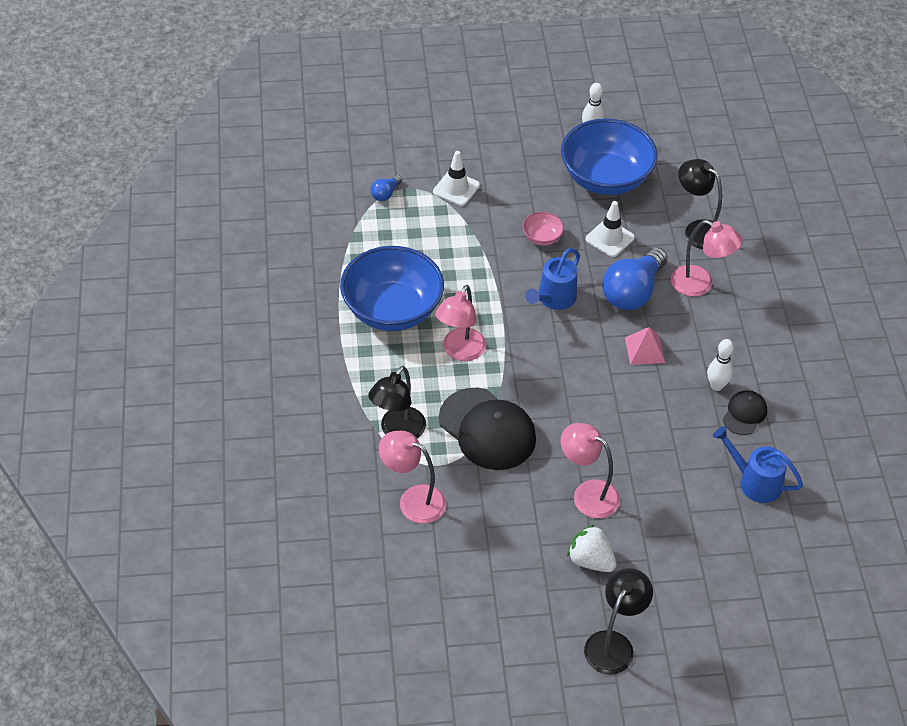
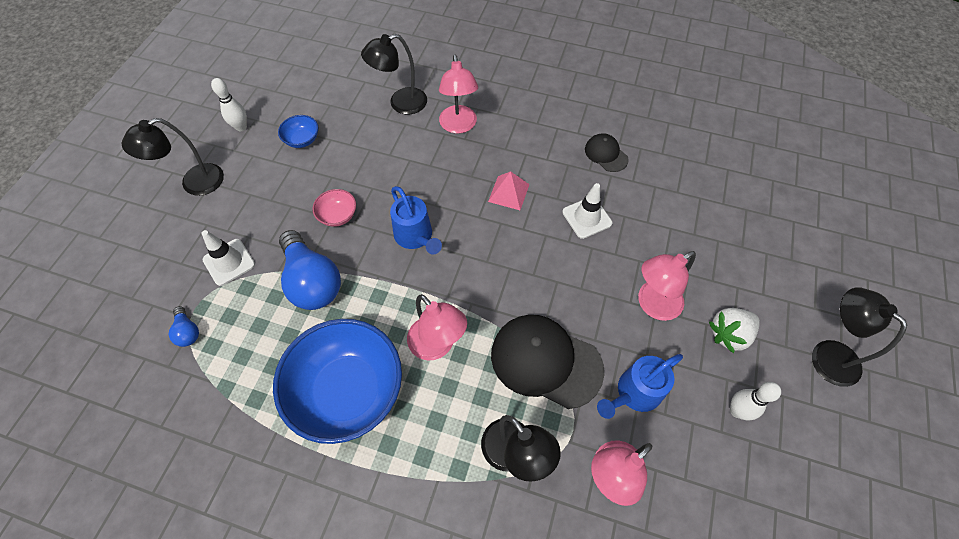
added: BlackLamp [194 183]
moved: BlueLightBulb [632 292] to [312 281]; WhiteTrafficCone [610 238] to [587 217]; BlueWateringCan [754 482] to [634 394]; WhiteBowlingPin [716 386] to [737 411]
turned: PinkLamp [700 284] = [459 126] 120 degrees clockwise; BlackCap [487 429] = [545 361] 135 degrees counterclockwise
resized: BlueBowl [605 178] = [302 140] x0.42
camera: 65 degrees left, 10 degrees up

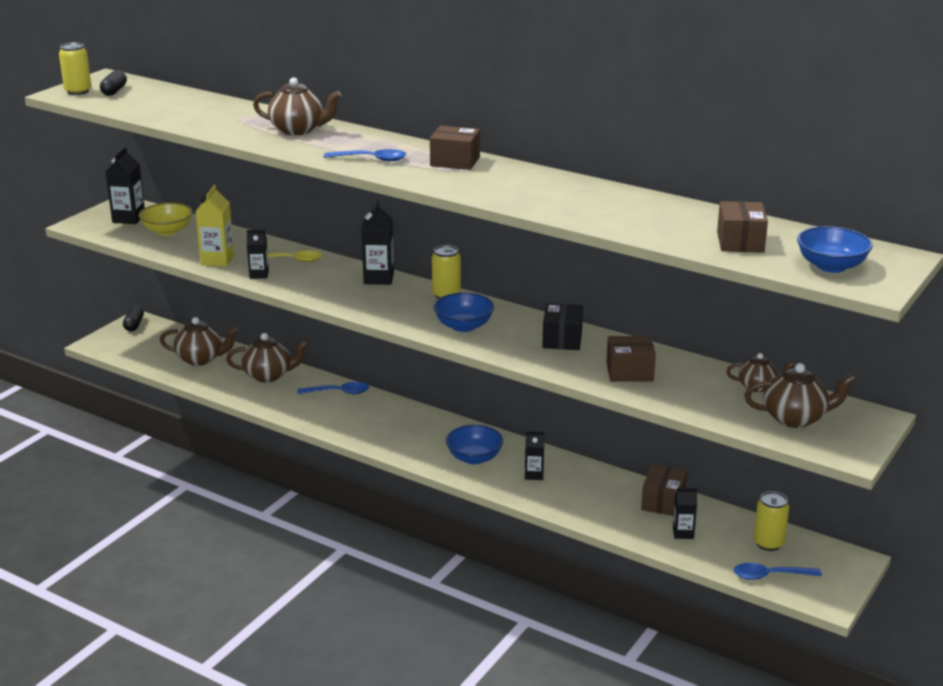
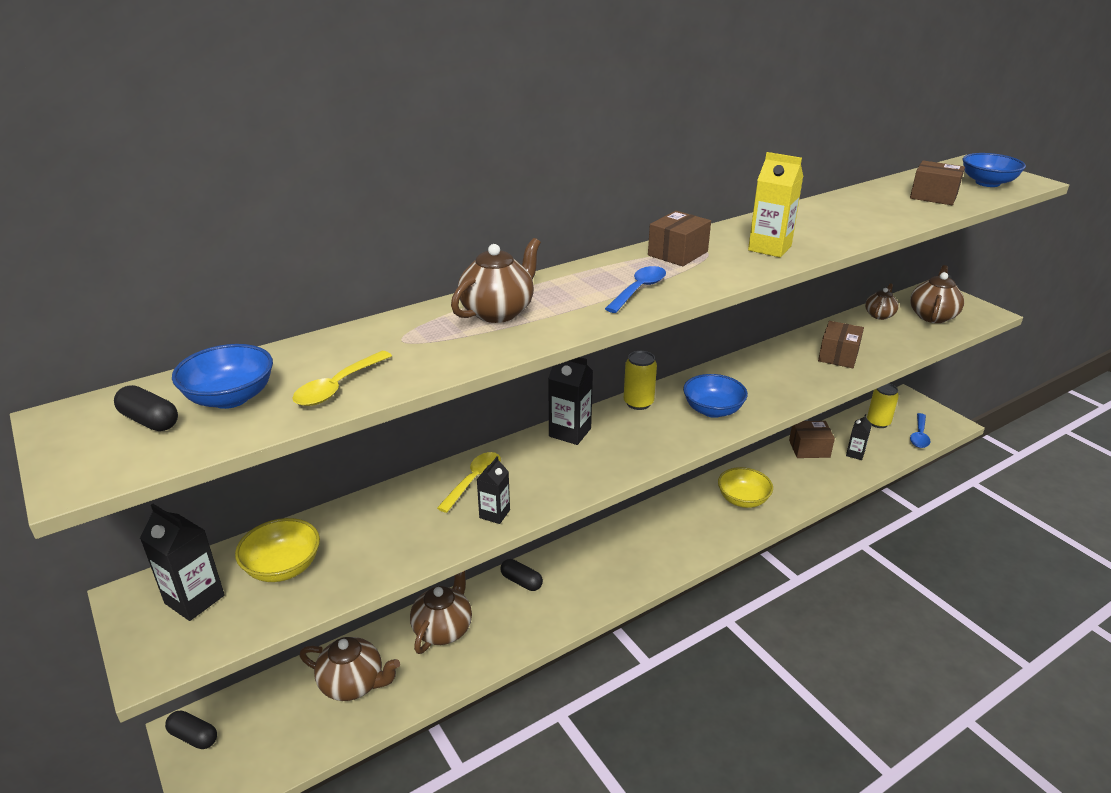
removed: YellowCan [78 91]; BlackBox [562 339]
added: YellowSpoon [338 387]
moved: BlueBowl [474 458] to [230 398]; YellowCarton [217 260] to [769 248]
replaced: BlueSpoon [338 392] to BlackCapsule [521 581]; BlackCarton [534 474] to YellowBowl [742 500]
turned: BrownTeapot [201 359] = [353 684] 75 degrees clockwise; BrownBox [663 502] = [809 449] 45 degrees counterclockwise
camera: 65 degrees left, 5 degrees up

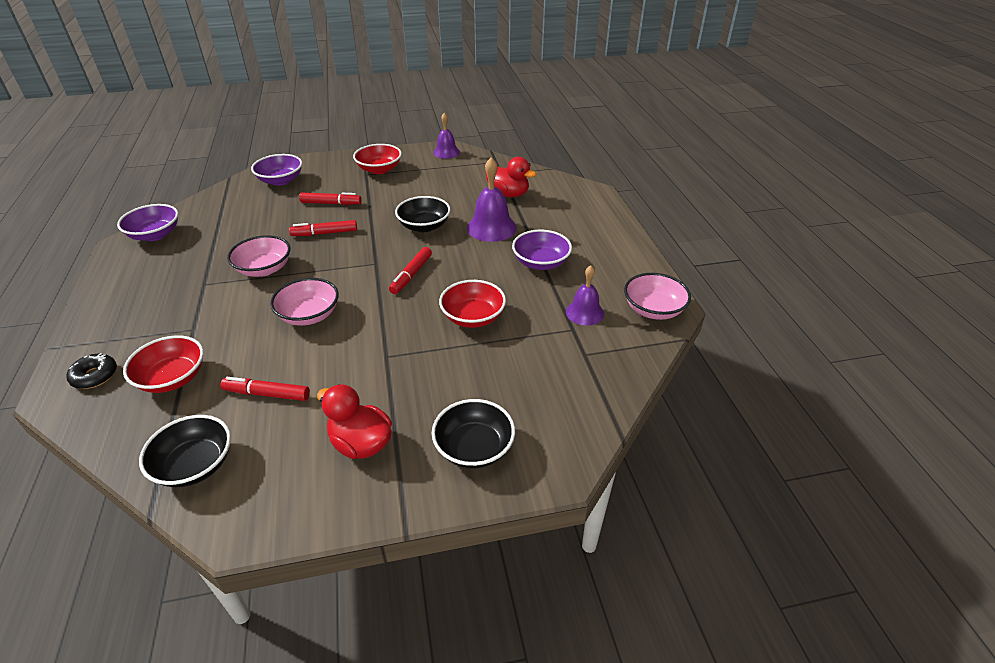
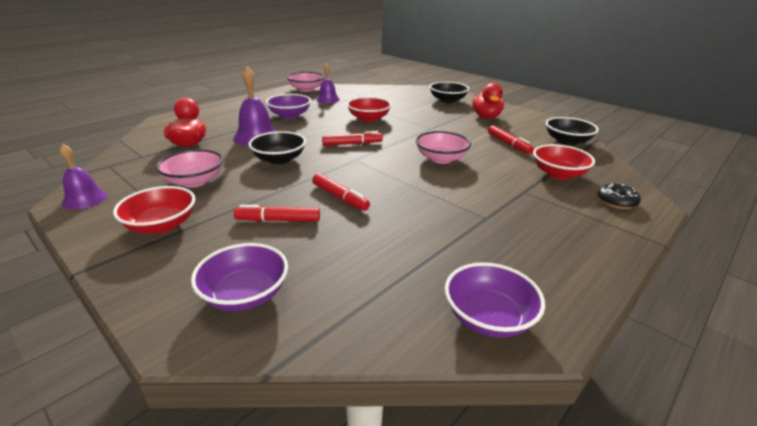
moved: PinkBowl [264 269] to [194 181]
turned: RedMarker [331 203] = [278 220] 60 degrees counterclockwise
camera: 125 degrees left, 10 degrees down

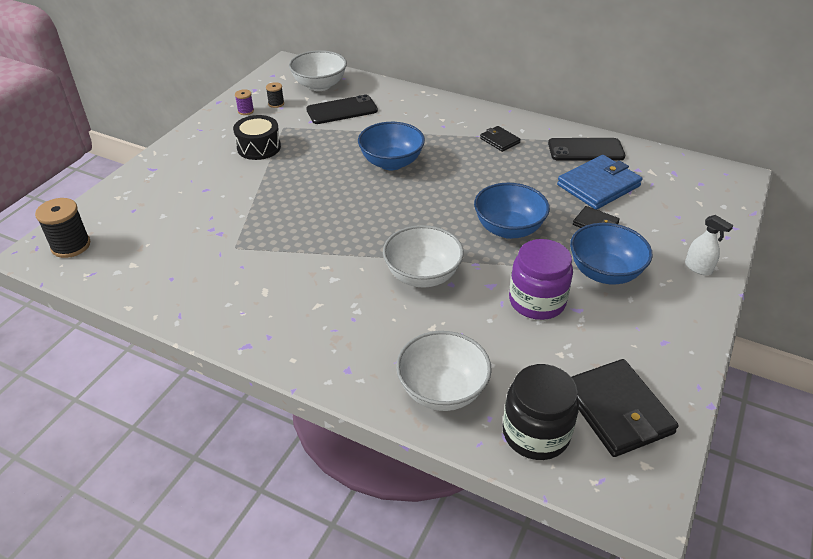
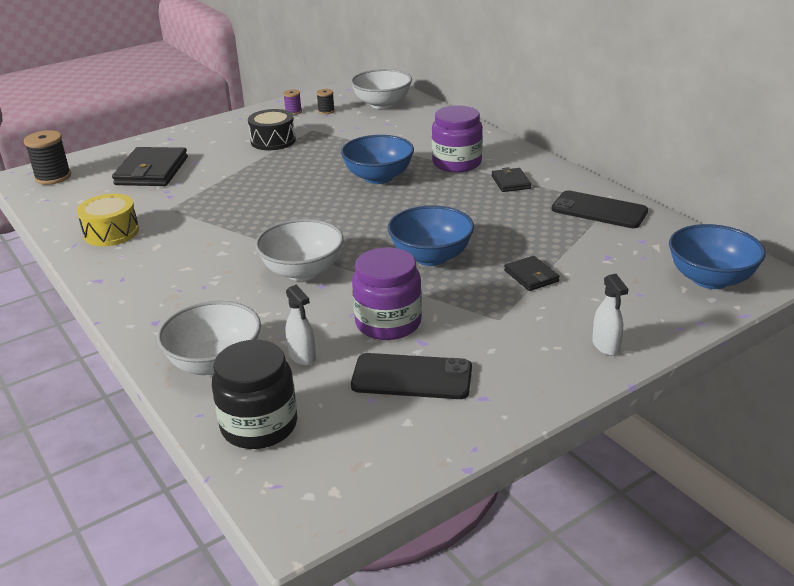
removed: BlueWallet [598 185]
added: YellowDrum [111 232]; WhiteSprayBottle [302 356]; PurpleJar [457 163]
moved: BlackWallet [617 410] to [152 171]; BlackPhone [342 110] to [412 377]; BlueBowl [604 272] to [710 279]
camera: 30 degrees right, 10 degrees down

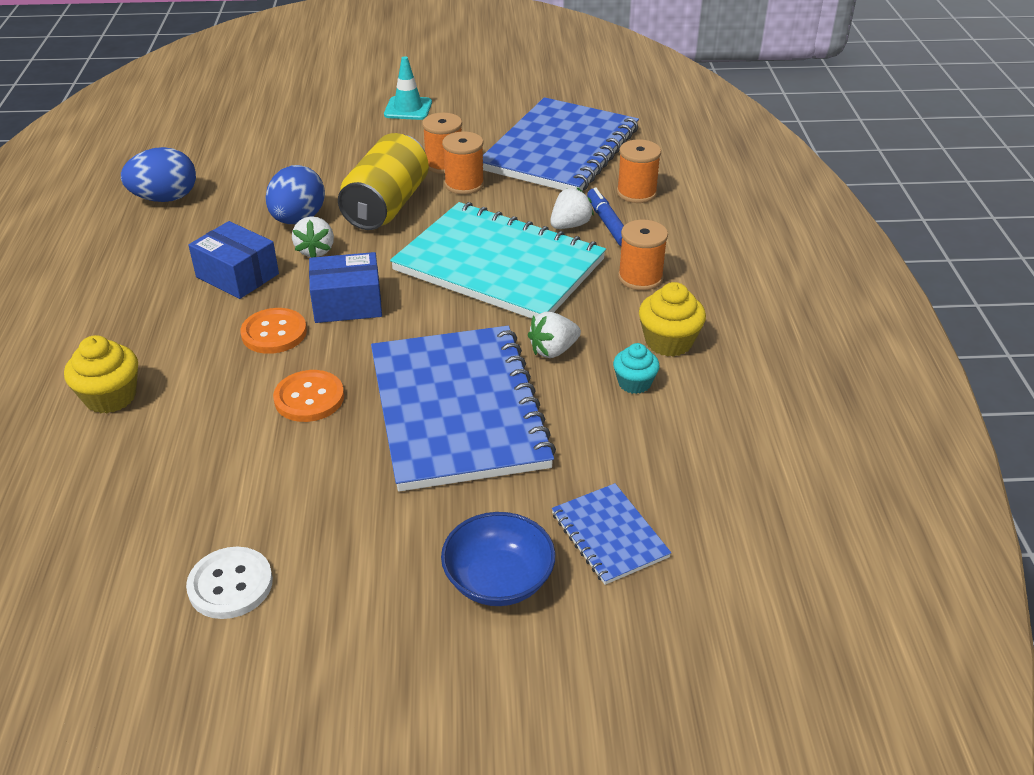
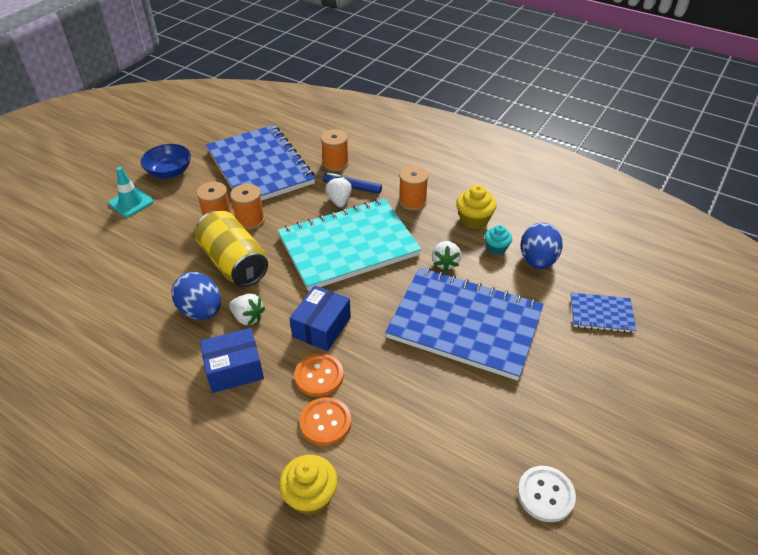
moved: BlueBowl [498 580] to [169 172]; OrangeButton [309 398] to [325 422]; BlueEgg [165 198] to [537 261]
camera: 55 degrees left, 5 degrees up

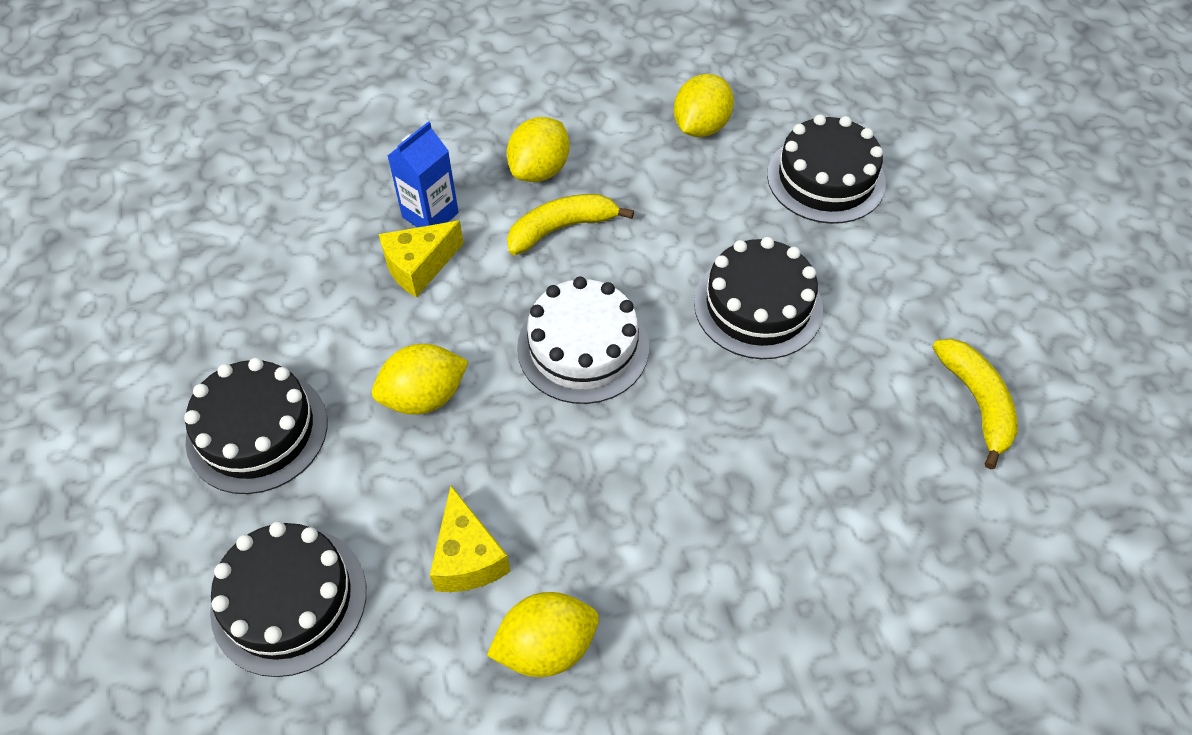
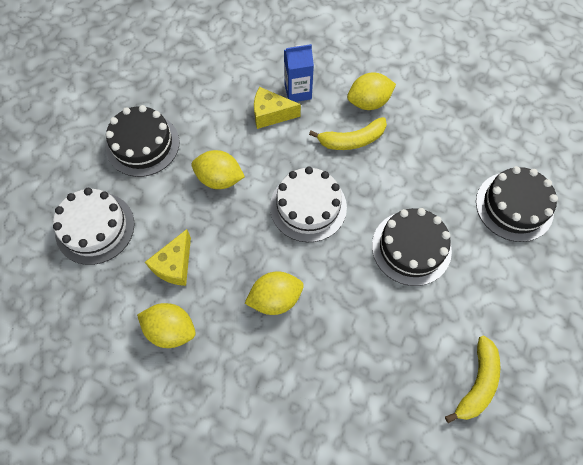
moved: YellowLemon [700 127] to [275 299]
recoloured: BlackCake [289 600] to WhiteCake [95 228]
turned: YellowBanana [561 229] = [352 140] 150 degrees clockwise
camera: 40 degrees right, 10 degrees up

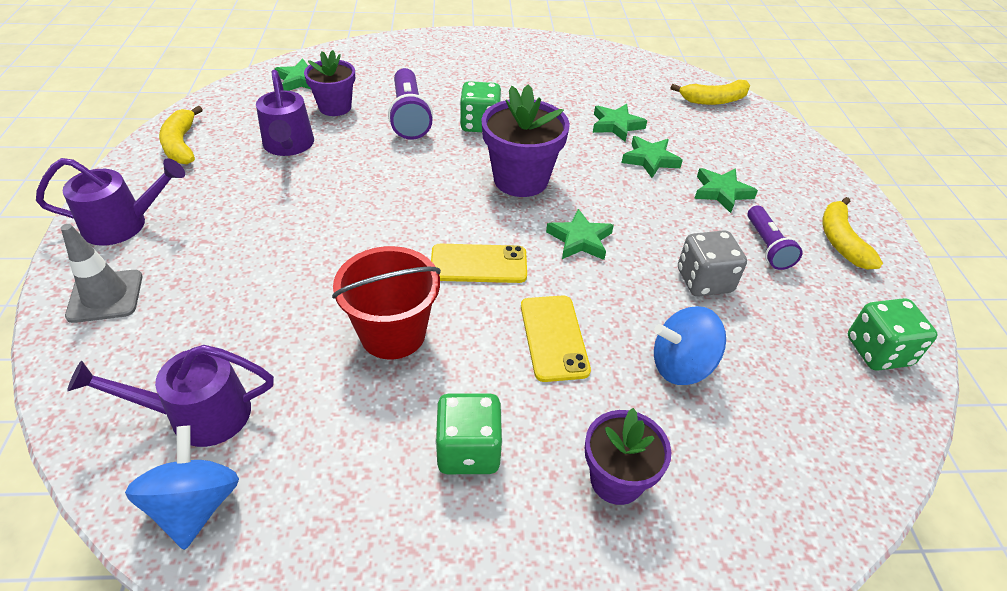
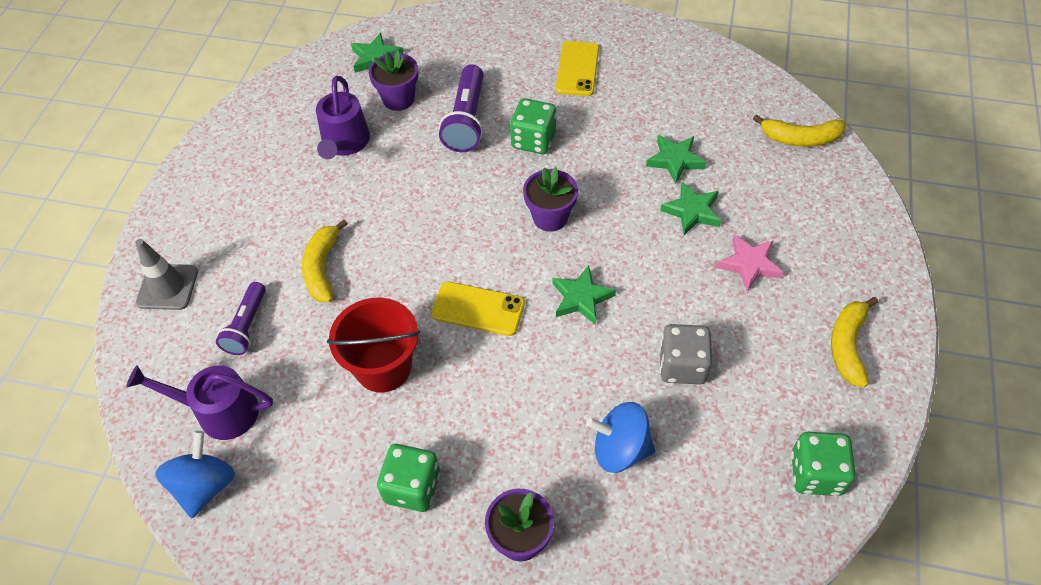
removed: PurpleWateringCan [124 224]
moved: PurpleFlashlight [767 246] to [247 326]; YellowBanana [181 144] to [322 268]; YellowPhone [554 337] to [577 69]
recoloured: GreenStar [721 192] to PinkStar [749 264]
resized: PurpleFlowerPot [521 180] = [550 217] x0.65
camera: 20 degrees right, 10 degrees up

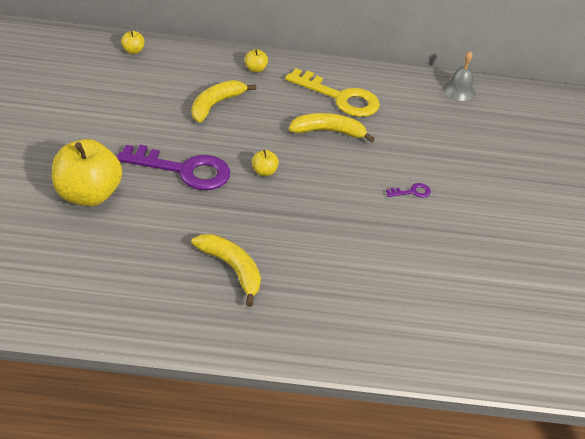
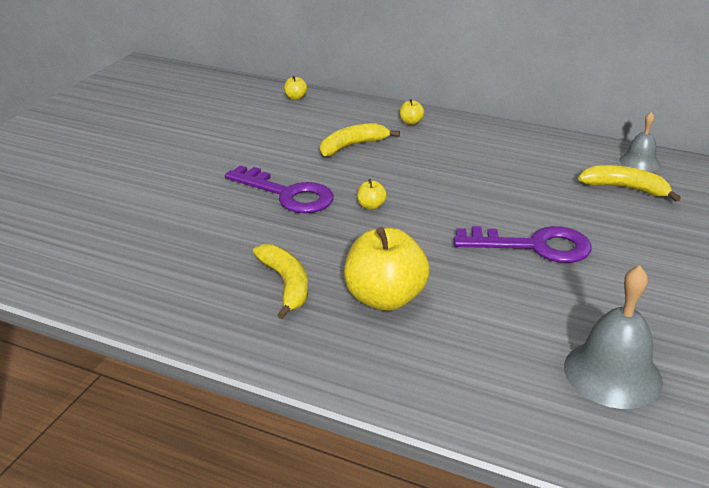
removed: YellowKey [340 98]
added: GreyBell [612 373]
moved: YellowApple [88 195] to [384 298]; YellowBanana [328 132] to [625 188]
resized: PurpleKey [412 192] = [534 246] x2.43
camera: 25 degrees right, 10 degrees down

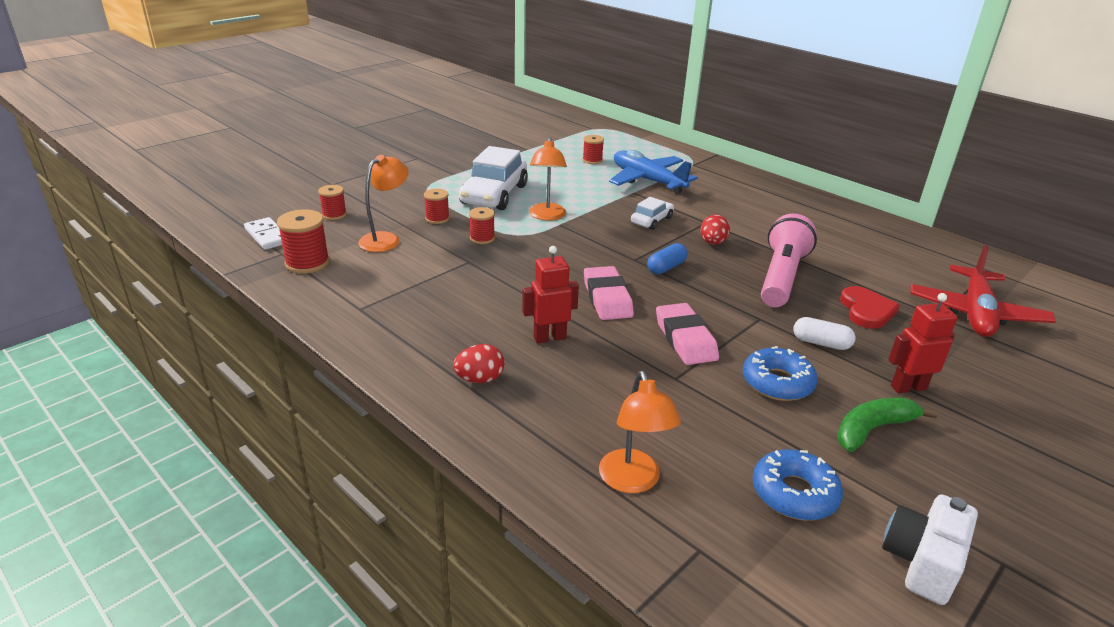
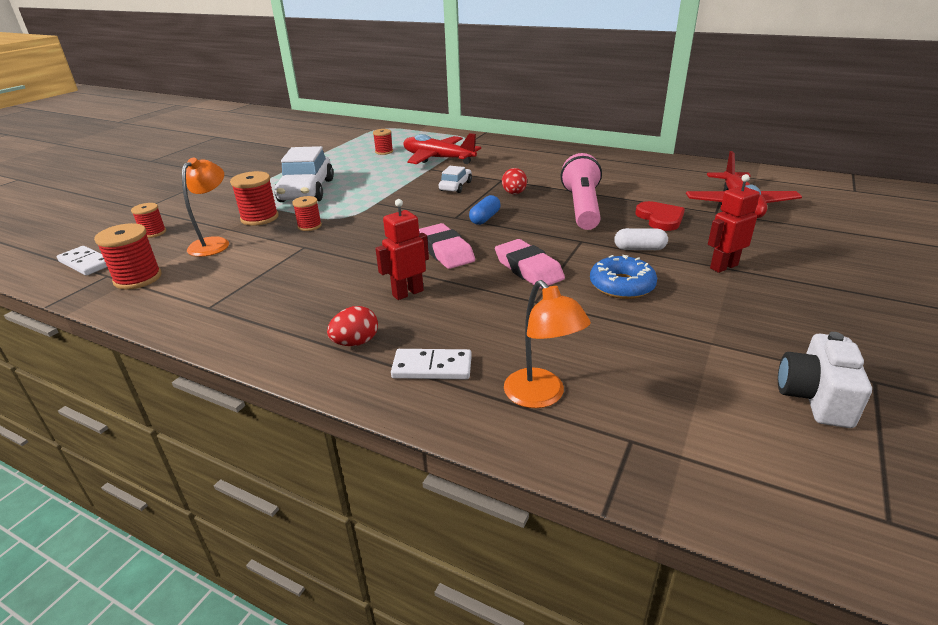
removed: OrangeLamp [547 216]; BlueDonut [794 493]; GreenBanana [872 429]
added: WhiteDomino [432 367]
recoloured: BluePlane [647 180] to RedPlane [438 159]
resized: RedSpool [437 218] = [259 218] x1.60
camera: 15 degrees left, 0 degrees up

